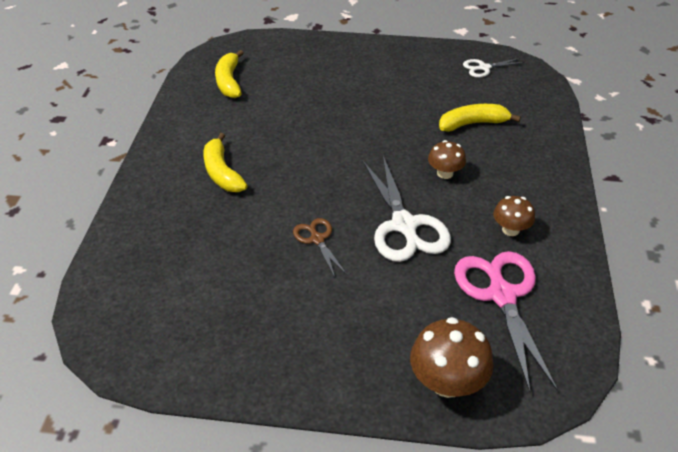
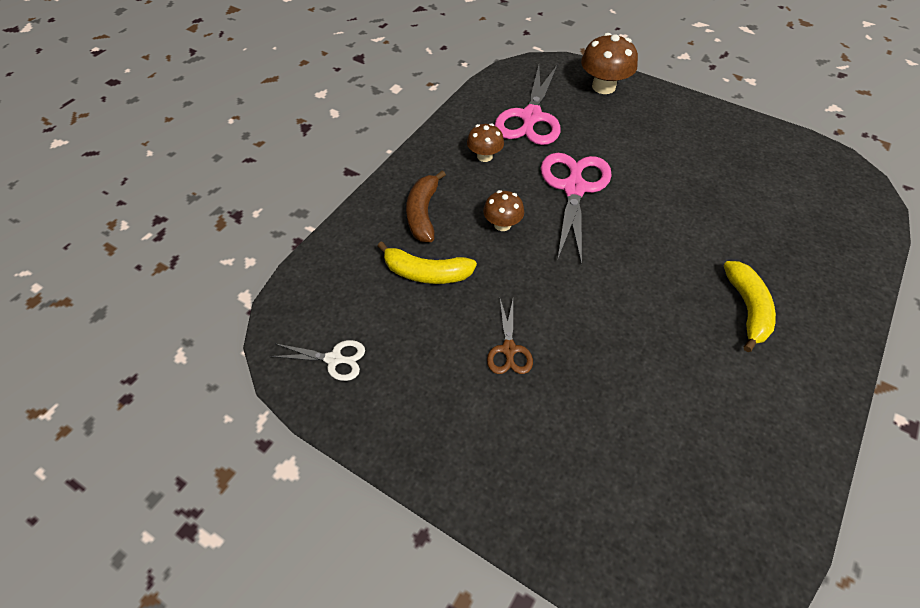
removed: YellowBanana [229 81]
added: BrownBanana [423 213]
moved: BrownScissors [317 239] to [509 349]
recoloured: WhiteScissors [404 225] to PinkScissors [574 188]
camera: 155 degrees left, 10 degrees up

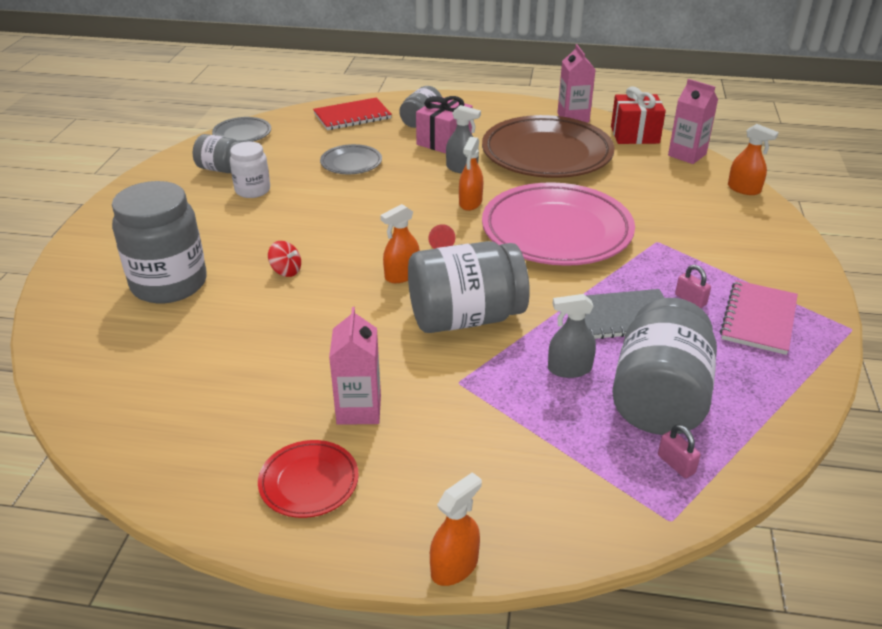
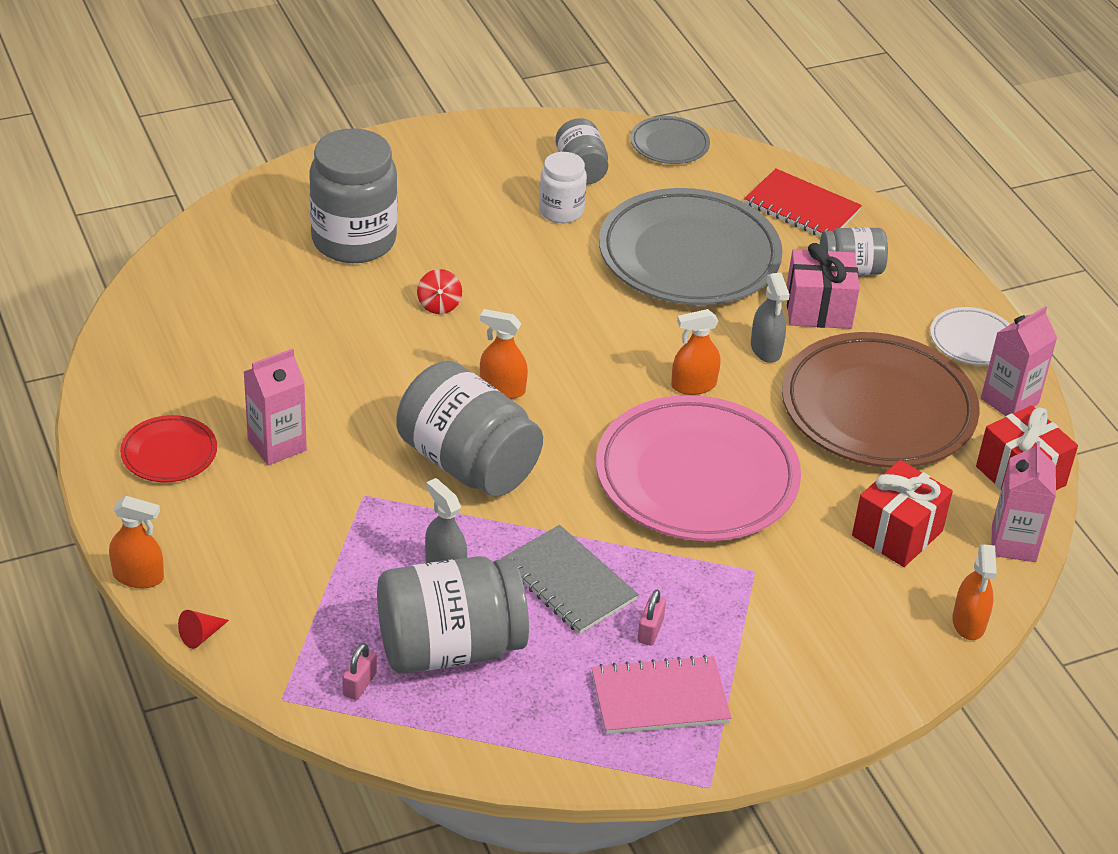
added: RedGift [897 533]; WhitePlate [972 341]
moved: RedCone [440 244] to [201 635]
resized: GreyPlate [351 163] = [689 256] x2.16
camera: 55 degrees right, 5 degrees up

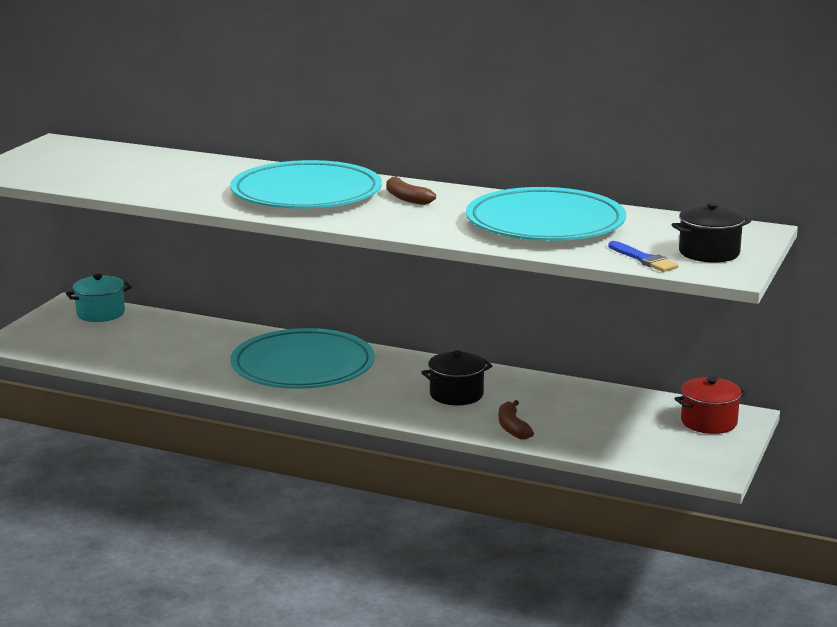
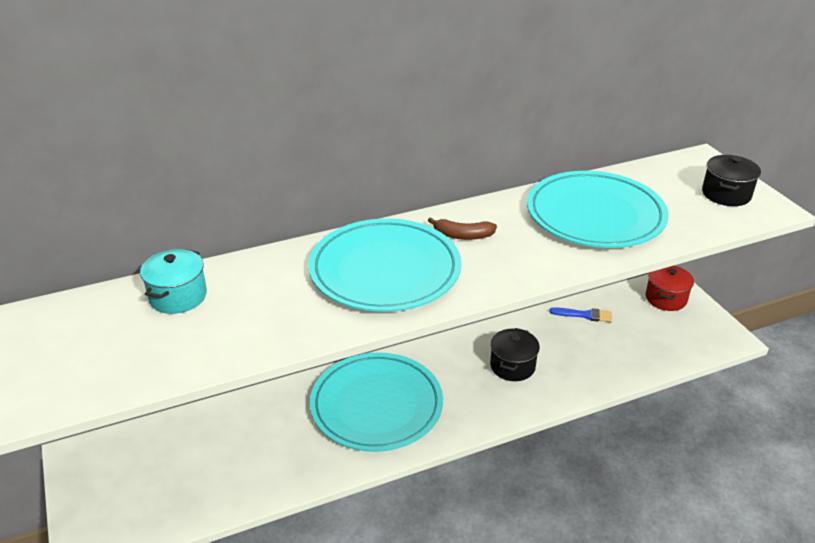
removed: BrownBanana [512 427]
moved: TurquoisePot [100 313] to [178 296]; BlueBrush [644 259] to [584 315]
camera: 45 degrees left, 15 degrees up

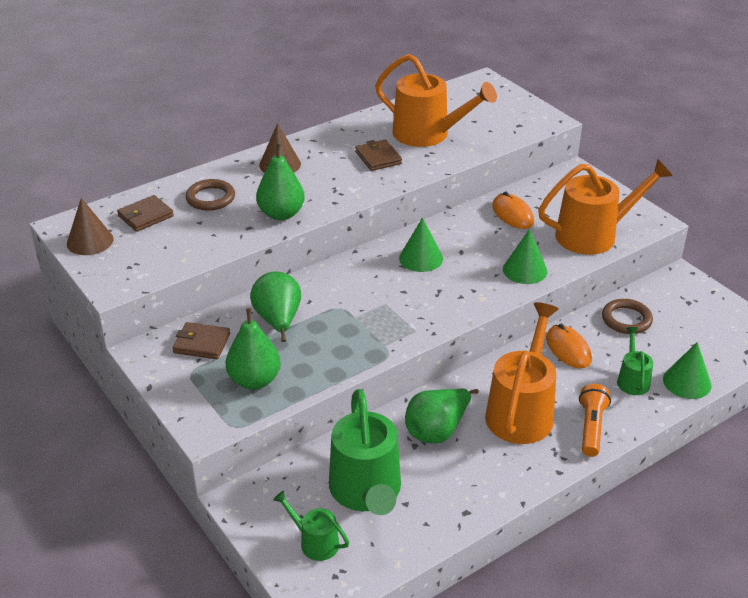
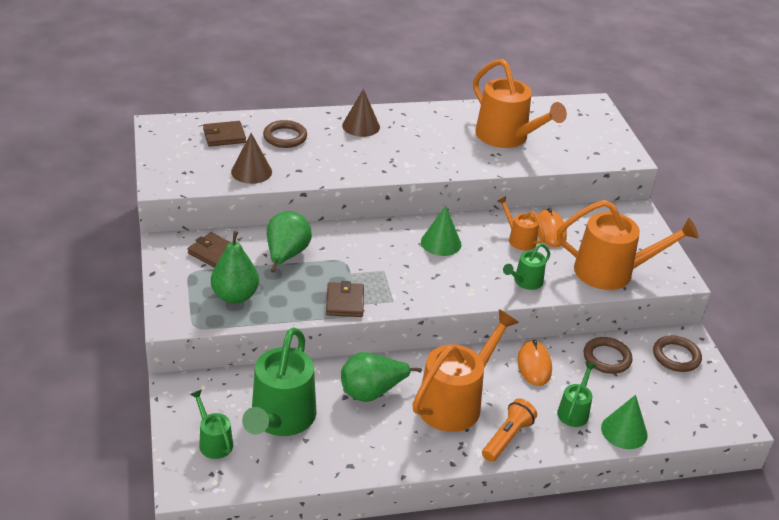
removed: GreenPear [281 214]
added: OrangeWateringCan [519 239]; BrownRing [676 356]
moved: BrownCone [90 241] to [251 171]; BrownWallet [378 158] to [345 302]
replaced: GreenCone [525 270] to GreenWateringCan [525 282]
camera: 20 degrees right, 0 degrees up

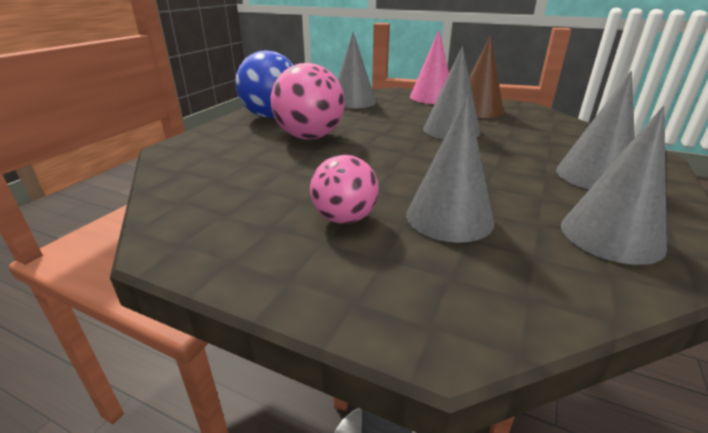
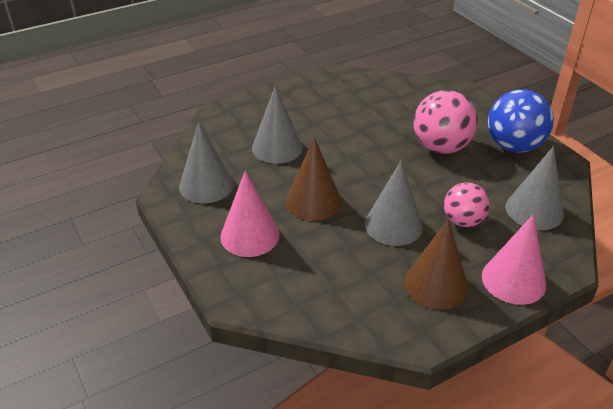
added: BrownCone [313 201]
moved: PinkBall [344 218] to [463 221]
recoloured: GreyCone [595 176] to PinkCone [250 235]
camera: 125 degrees right, 10 degrees up

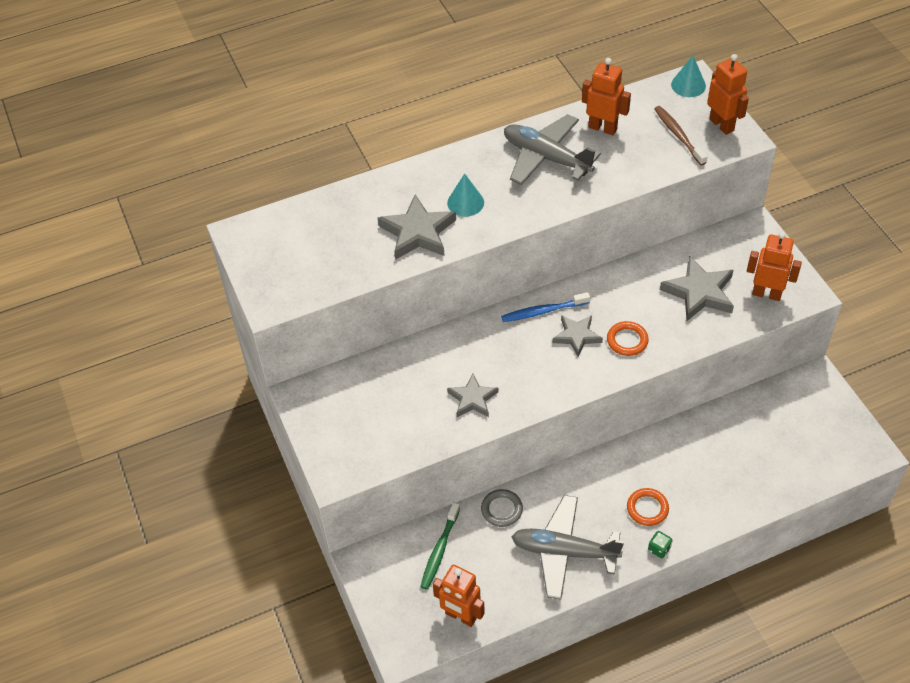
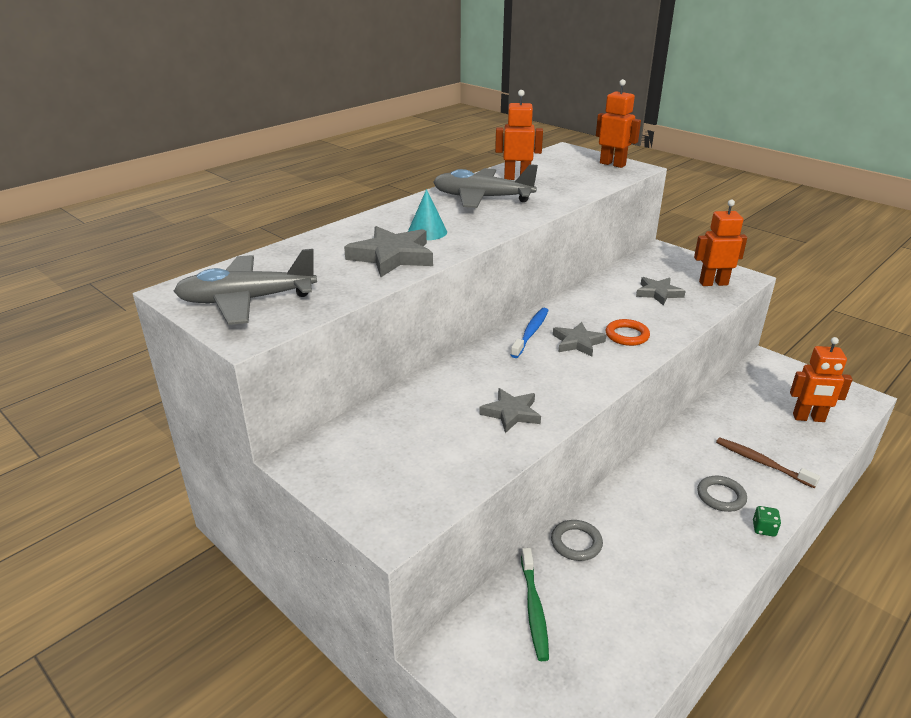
removed: TurquoiseCone [688 85]
moved: GreyPlane [564 552] to [247 300]; BrownToothbrush [678 135] to [762 463]; OrangeRobot [460 616] to [808 418]
recoloured: OrangeRing [647 508] to GreyRing [721 496]
turned: BlueToothbrush [543 311] = [531 333] 150 degrees clockwise
resized: GreyStar [699 292] = [658 293] x0.64
camera: 25 degrees left, 20 degrees down

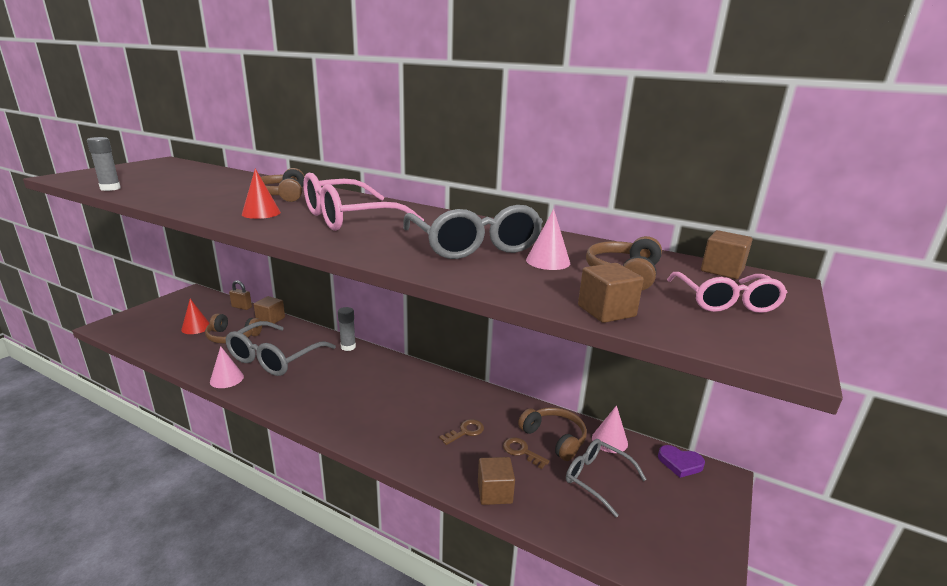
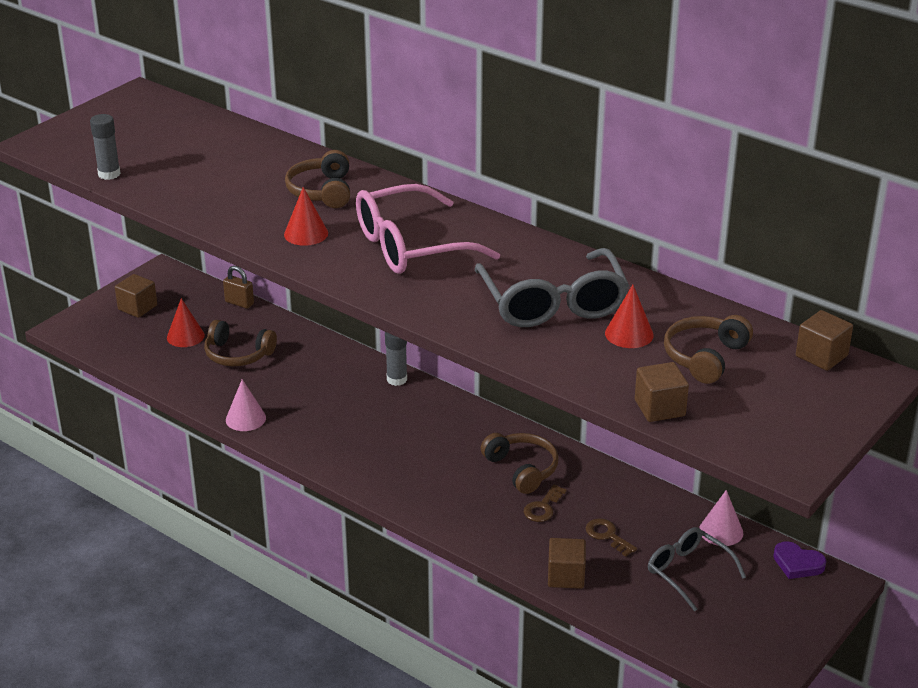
removed: GreyGlasses [274 358]; PinkGlasses [725 302]
moved: BrownCube [270 319] to [137 307]; BrownHeadphones [554 438] to [522 469]
recoloured: PinkCone [548 261] to RedCone [629 334]
turned: BrownKey [465 432] = [543 507] 150 degrees clockwise
camera: 10 degrees right, 10 degrees up

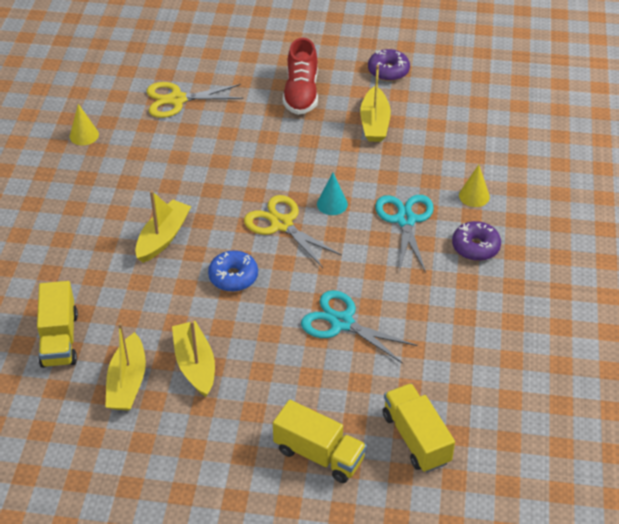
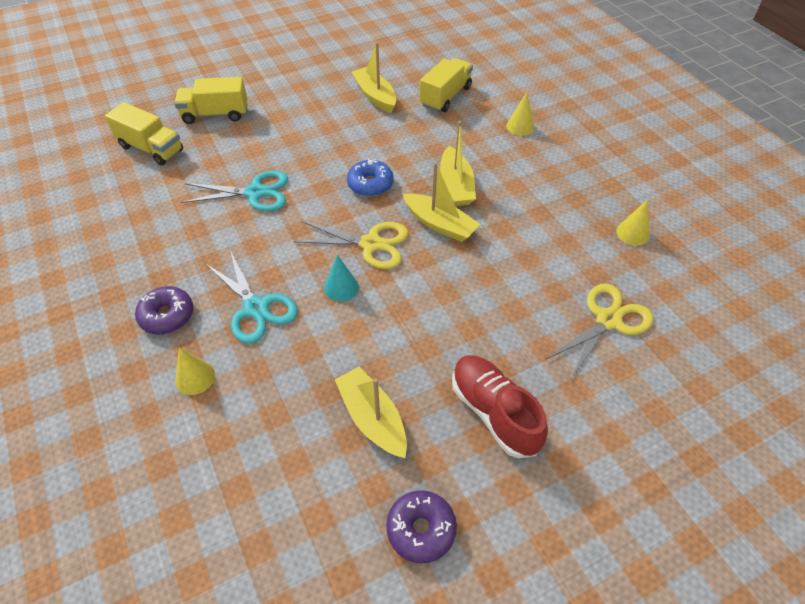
added: YellowCone [520 126]
moved: YellowBoat [195 365] to [440 224]
turned: YellowTruck [59 339] = [445 97] 75 degrees clockwise
camera: 145 degrees right, 5 degrees up

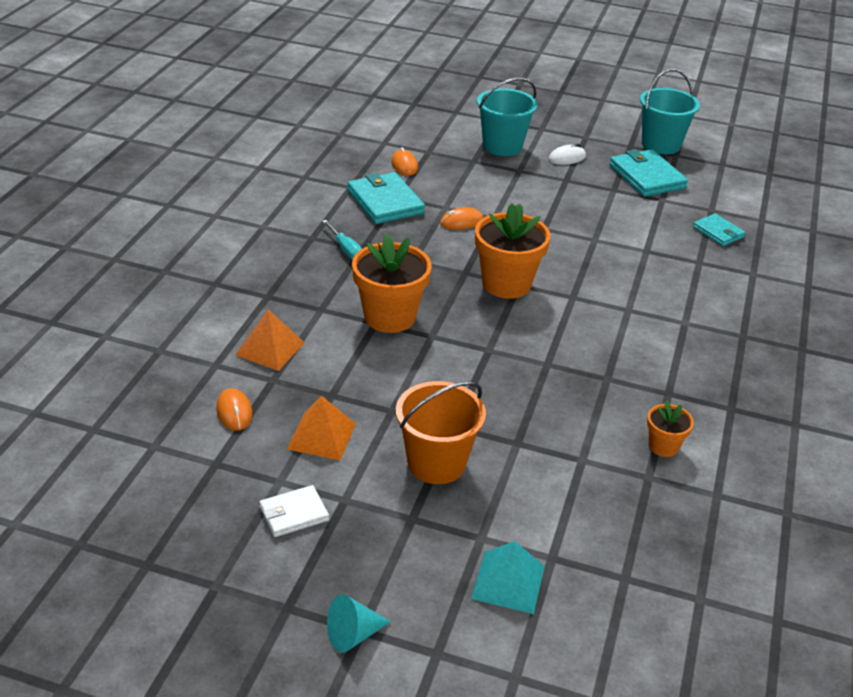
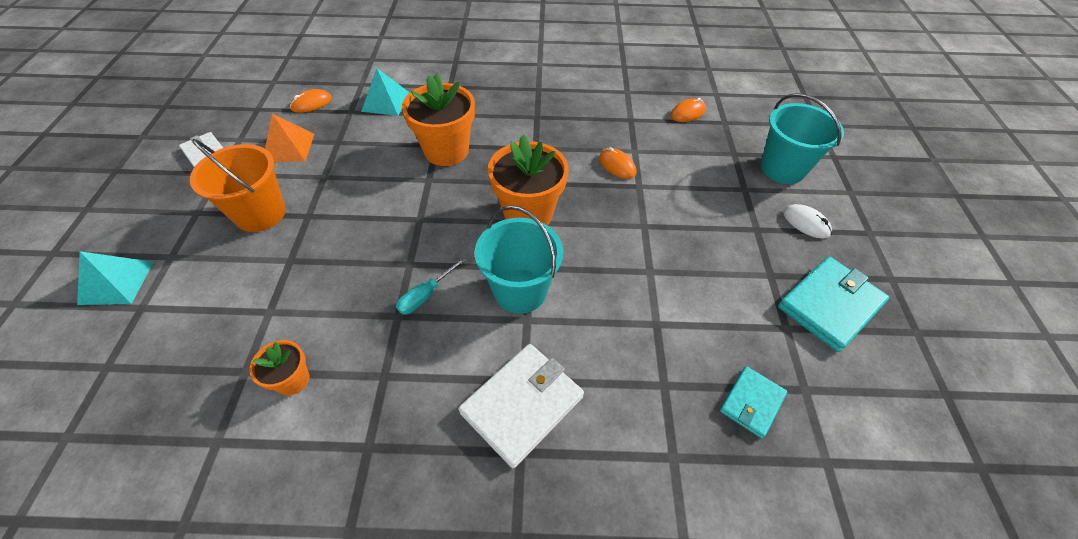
removed: TurquoiseCone [353 634]; TurquoiseWallet [385 202]
added: WhiteWallet [522 405]
moved: TurquoiseScrewdriver [345 249] to [425 295]; TurquoiseBucket [661 144] to [520 291]
recoloured: OrangePyramid [270 349] to TurquoisePyramid [386 102]
camera: 75 degrees right, 15 degrees up

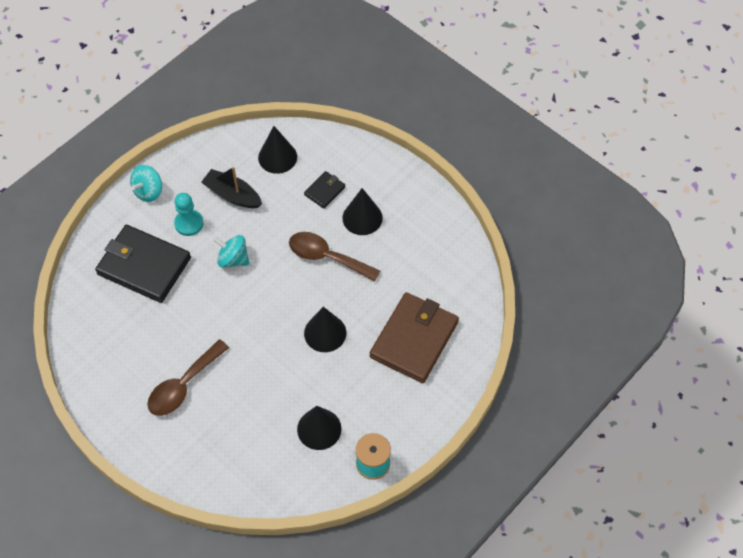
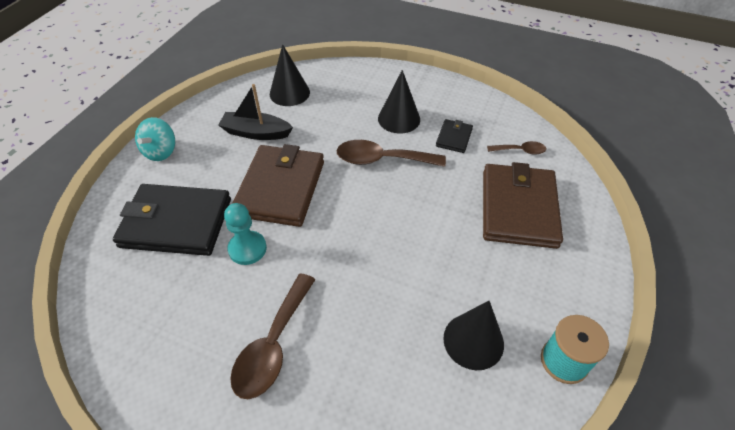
removed: BlackCone [325 333]
added: BrownSpoon [520 151]
moved: TurquoisePawn [189 223] to [247 249]; BlackWallet [325 191] to [454 138]
replaced: TurquoiseSpinningTop [233 259] to BrownWallet [281 188]
camera: 20 degrees left, 10 degrees down

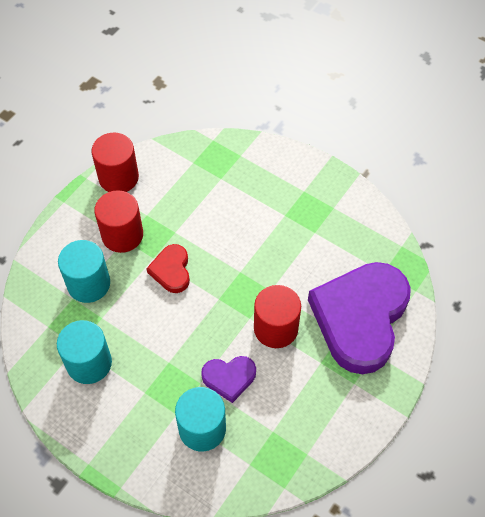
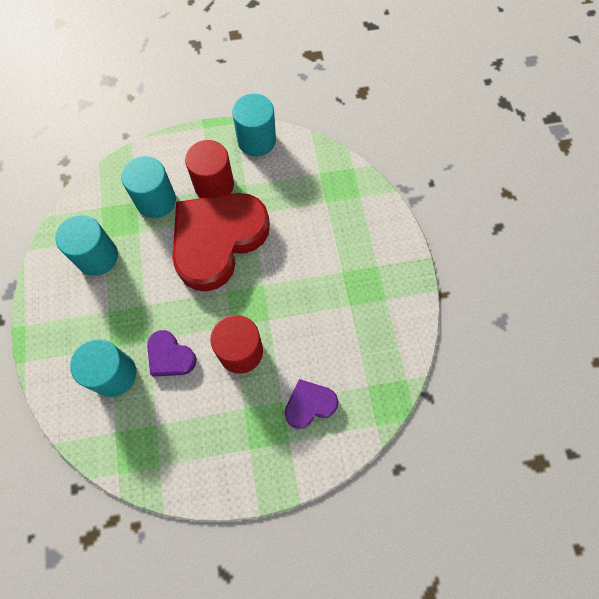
recoloured: RedCylinder [118 177] to TurquoiseCylinder [256 140]
resized: RedHeart [171 270] = [218 240] x2.21; PurpleHeart [360 318] = [309 404] x0.45
camera: 45 degrees right, 10 degrees up

